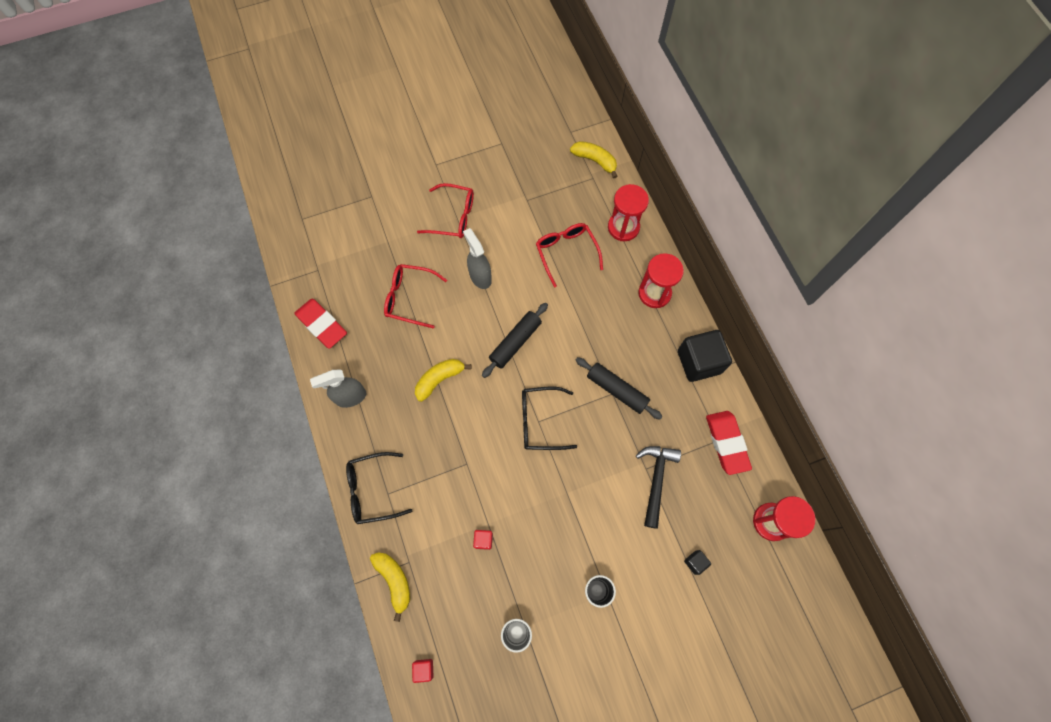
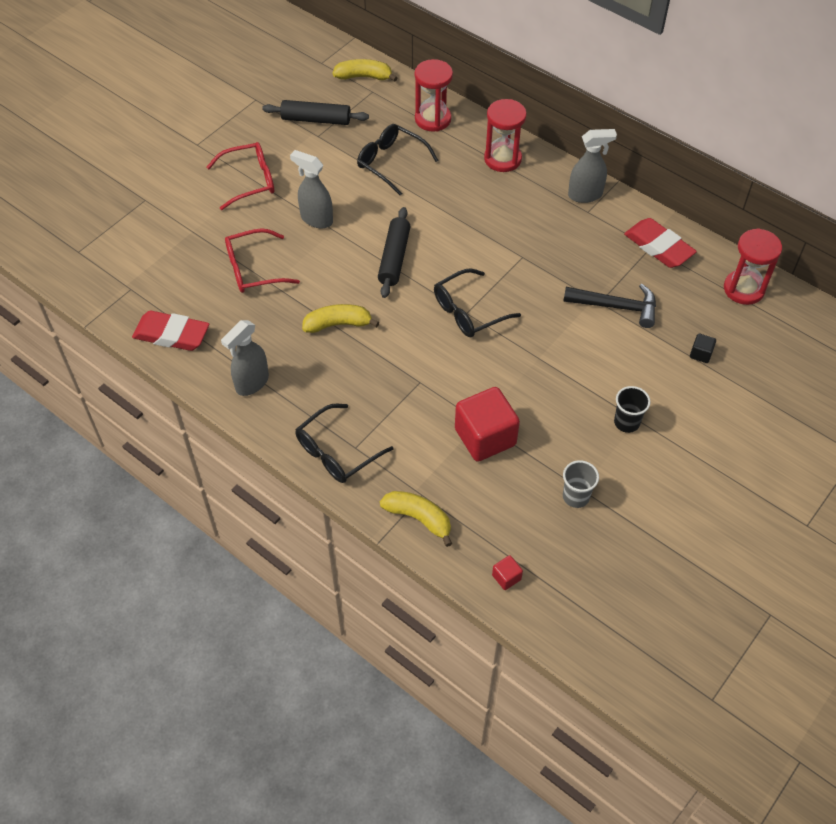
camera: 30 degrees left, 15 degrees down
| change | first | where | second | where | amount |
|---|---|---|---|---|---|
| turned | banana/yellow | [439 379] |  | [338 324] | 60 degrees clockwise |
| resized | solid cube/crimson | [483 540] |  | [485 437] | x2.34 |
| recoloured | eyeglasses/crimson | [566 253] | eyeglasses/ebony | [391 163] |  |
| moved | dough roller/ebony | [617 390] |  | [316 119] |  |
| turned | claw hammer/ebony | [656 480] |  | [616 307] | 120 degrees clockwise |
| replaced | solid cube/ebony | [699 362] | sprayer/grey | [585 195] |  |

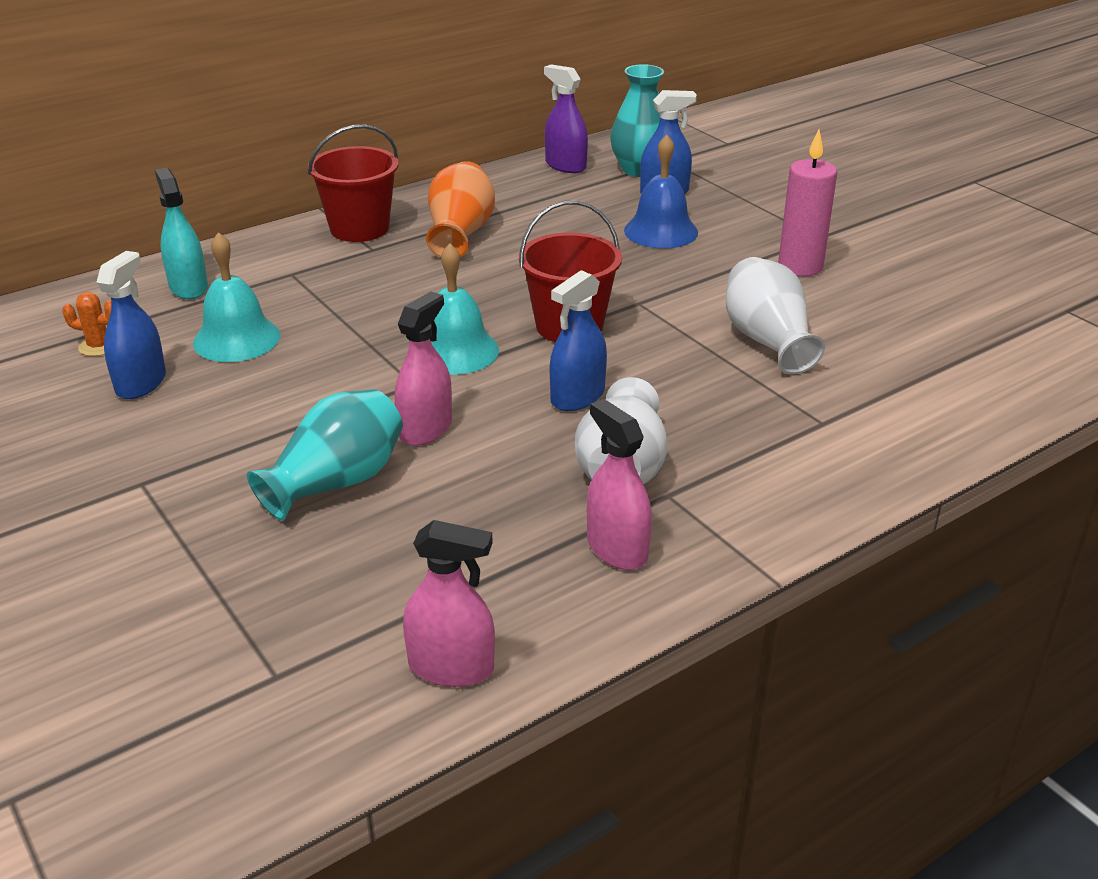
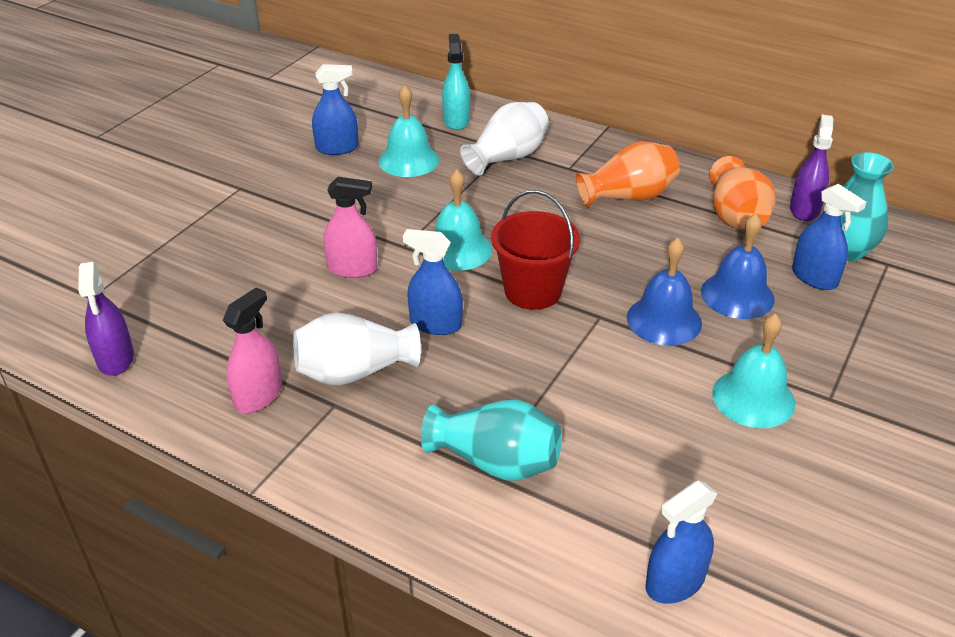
camera: 65 degrees right, 5 degrees up
| change | first | where | second | where | amount |
|---|---|---|---|---|---|
| removed | cactus/bright orange | [98 346] |  |  |  |
| turned | sprayer/teal | [188 287] |  | [456 120] | 45 degrees counterclockwise |
| moved | vase/teal | [336 482] |  | [496 462] |  |
| removed | bucket/crimson | [359 228] |  |  |  |
| recoloured | sprayer/rose-pink | [451 667] | sprayer/royal purple | [115 358] |  |
| moved | vase/white | [767 341] |  | [507 157] |  |
| replaced | candle/rose-pink | [800 267] | bell/teal | [753 398] |  |
| added |  |  | bell/blue | [664 320] |  |
| added |  |  | sprayer/blue | [675 582] |  |
| added |  |  | vase/bright orange | [736 216] |  |

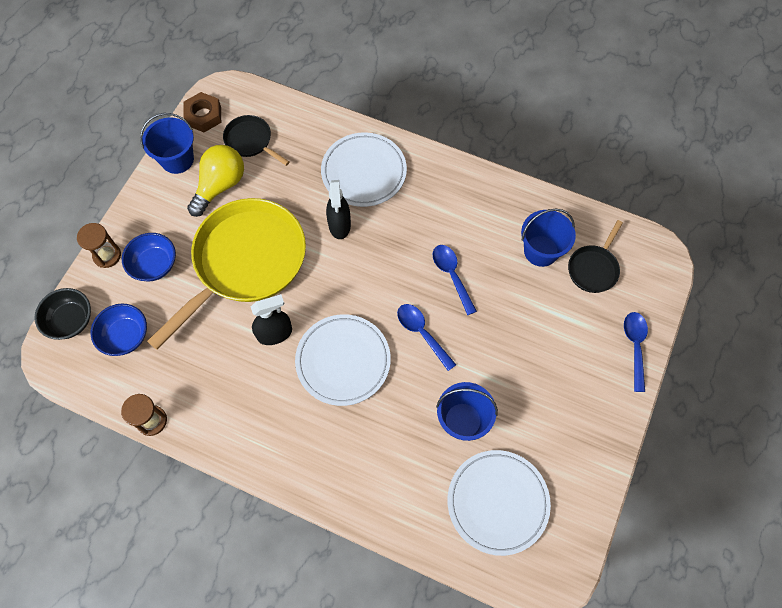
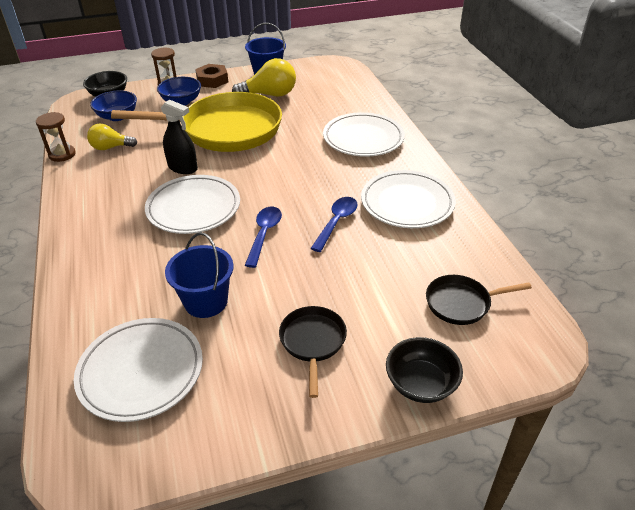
camera: 50 degrees right, 25 degrees down
| change | first | where | second | where | amount |
|---|---|---|---|---|---|
| moved | hex nut/russet | [203 115] |  | [212 80] |  |
| moved | skillet/ebony | [251 141] |  | [313 342] |  |
| removed | sprayer/ebony | [339 225] |  |  |  |
| removed | bucket/blue | [541 251] |  |  |  |
| replaced | tablespoon/blue | [635 346] | deep dish/ebony | [421 384] |  |
| added |  |  | light bulb/yellow | [110 147] |  |
| added |  |  | dinner plate/white | [407 203] |  |

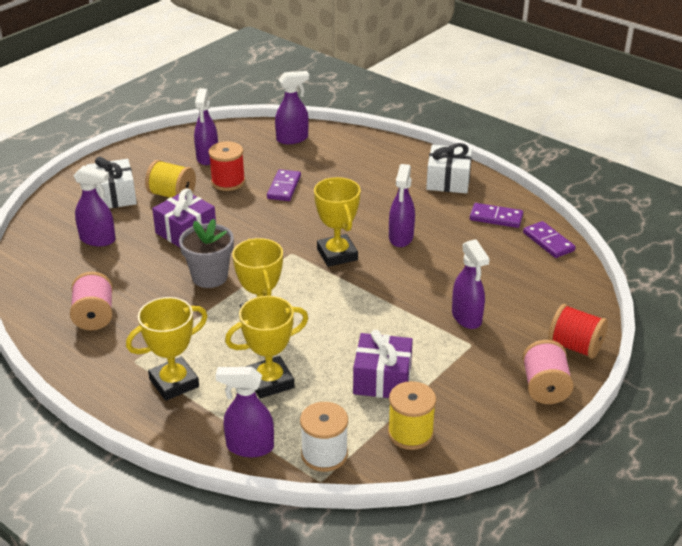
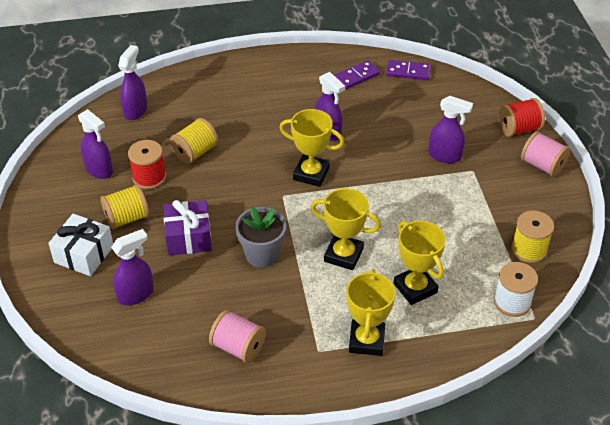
camera: 50 degrees left, 10 degrees up
| change | first | where | second | where | amount |
|---|---|---|---|---|---|
| removed | sprayer/royal purple | [249 447] |  |  |  |
| turned | trophy/yellow | [270 381] |  | [415 288] | 45 degrees counterclockwise |
| replaced | domino/royal purple | [284 187] | reel of thread/yellow | [195 152] |  |
| removed | present/royal purple | [382 379] |  |  |  |
| removed | present/white | [448 181] |  |  |  |

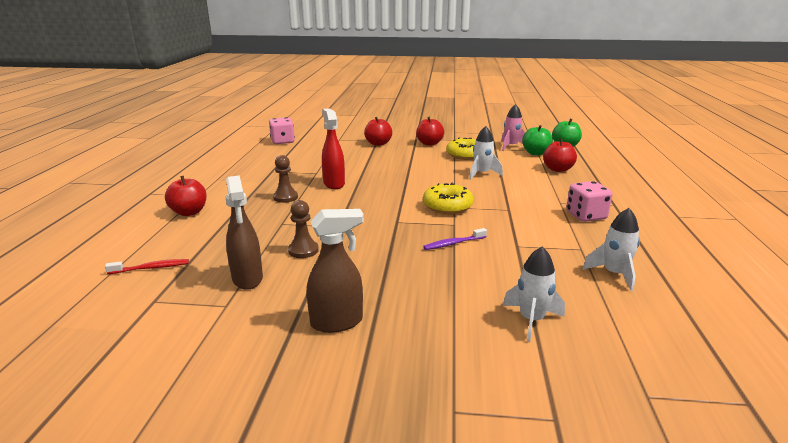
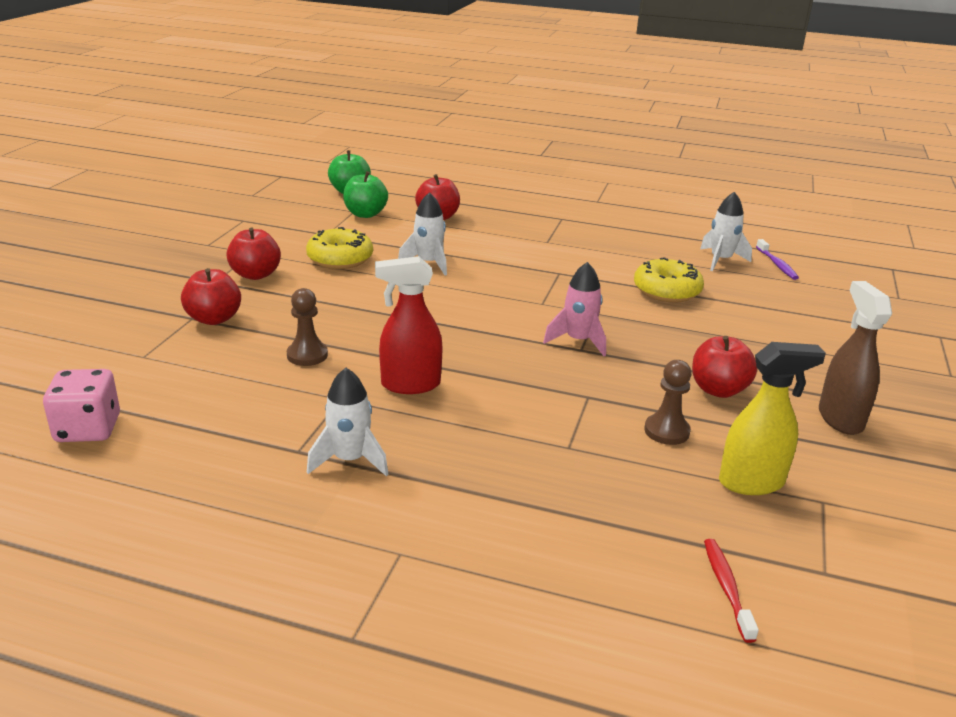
camera: 80 degrees left, 5 degrees up
| change | first | where | second | where | amount |
|---|---|---|---|---|---|
| moved | toy apple/crimson | [189 212] |  | [718 390] |  |
| recoloured | sprayer/russet | [247 279] | sprayer/yellow | [752 482] |  |
| moved | game pawn/russet | [285 197] |  | [307 355] |  |
| moved | donut/yellow | [447 206] |  | [666 291] |  |
| moved | tooth brush/royal purple | [453 243] |  | [777 264] |  |
| moved | toy rocket/rose-pink | [511 146] |  | [578 341] |  |
| moved | toy rocket/white | [531 320] |  | [350 460] |  |
| removed | dice/rose-pink | [586 216] |  |  |  |

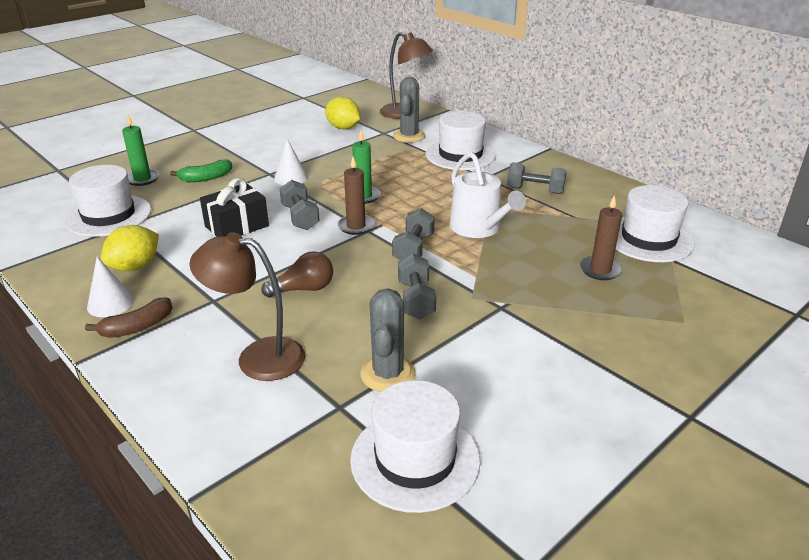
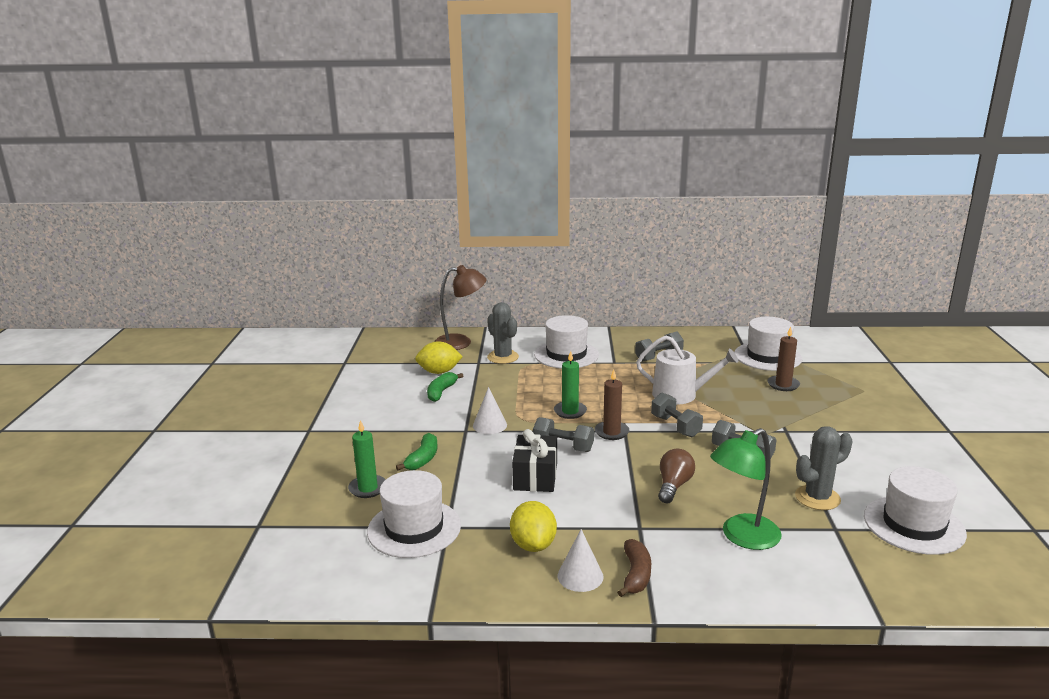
camera: 45 degrees left, 10 degrees down
| change | first | where | second | where | amount |
|---|---|---|---|---|---|
| recoloured | reading lamp/russet | [257 357] | reading lamp/emerald | [742 537] |  |
| turned | cactus/grey | [388 374] |  | [817 498] | 75 degrees counterclockwise |
| added |  |  | banana/emerald | [441 392] |  |

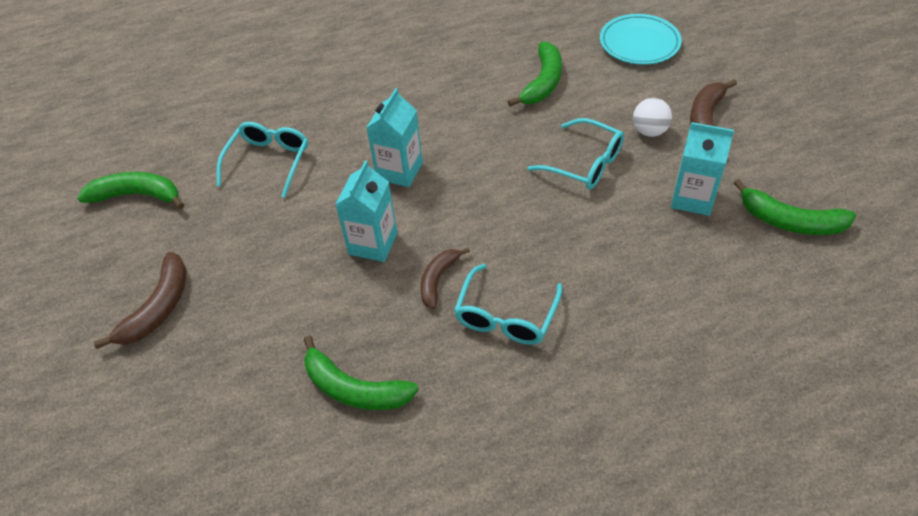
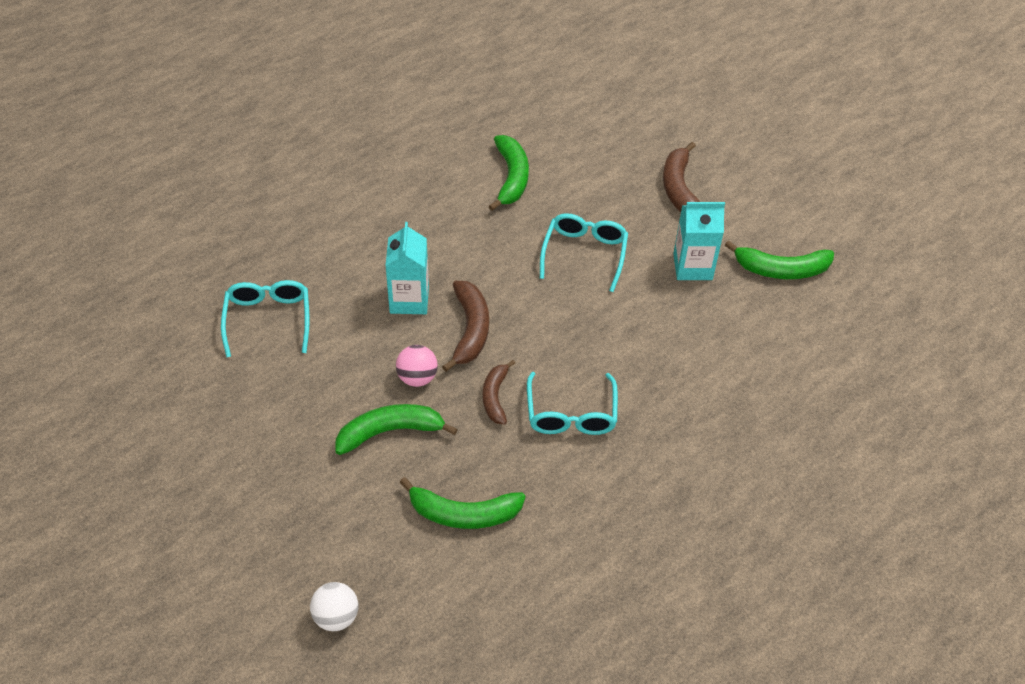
camera: 25 degrees left, 0 degrees up
| change | first | where | second | where | amount |
|---|---|---|---|---|---|
| moved | banana/emerald | [137 195] |  | [390 432] |  |
| moved | banana/russet | [158 308] |  | [470 330] |  |
| replaced | carton/teal | [373 243] | ball/rose-pink | [417 378] |  |
| turned | eyeglasses/teal | [585 163] |  | [584 254] | 90 degrees counterclockwise |
| removed | dinner plate/teal | [639 43] |  |  |  |
| moved | ball/white | [649 131] |  | [336 617] |  |

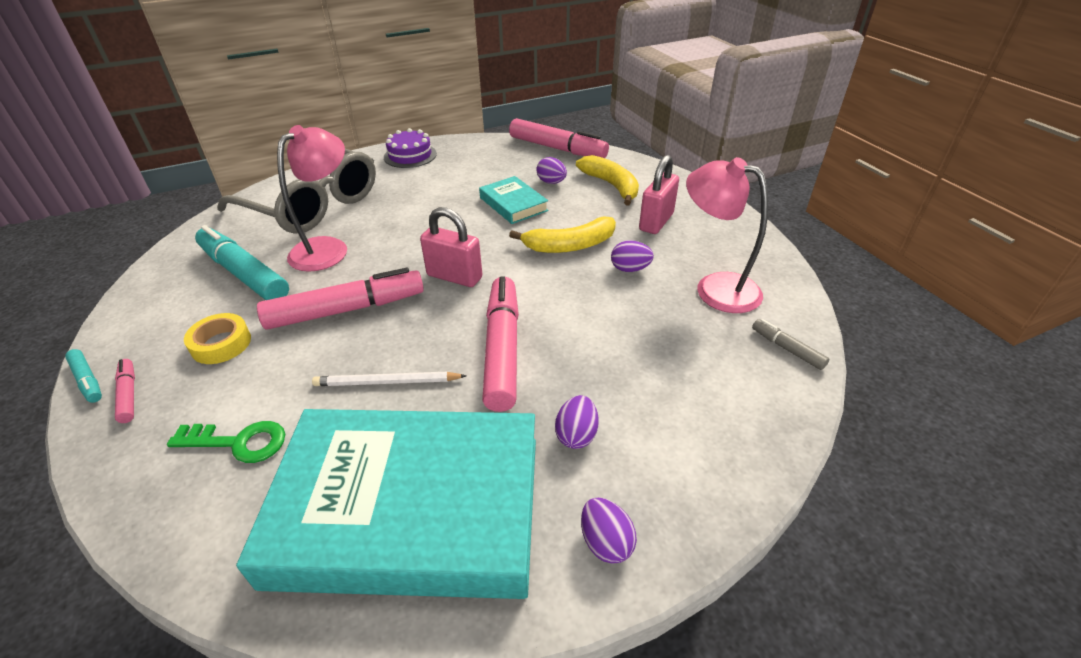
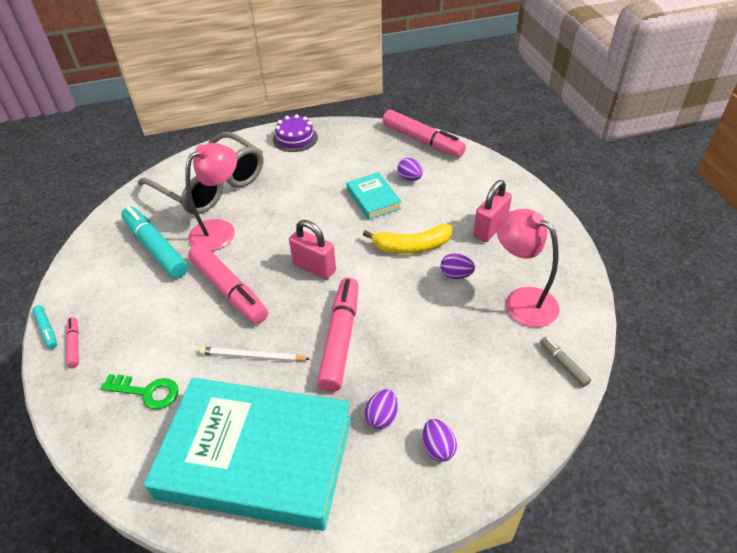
camera: 10 degrees right, 5 degrees up
| change | first | where | second | where | amount |
|---|---|---|---|---|---|
| removed | roll of tape/yellow | [221 344] |  |  |  |
| turned | felt pen/rose-pink | [346 310] |  | [229 290] | 60 degrees clockwise |
| removed | banana/yellow | [611 186] |  |  |  |
| moved | egg shape/royal purple | [605 542] |  | [438 448] |  |

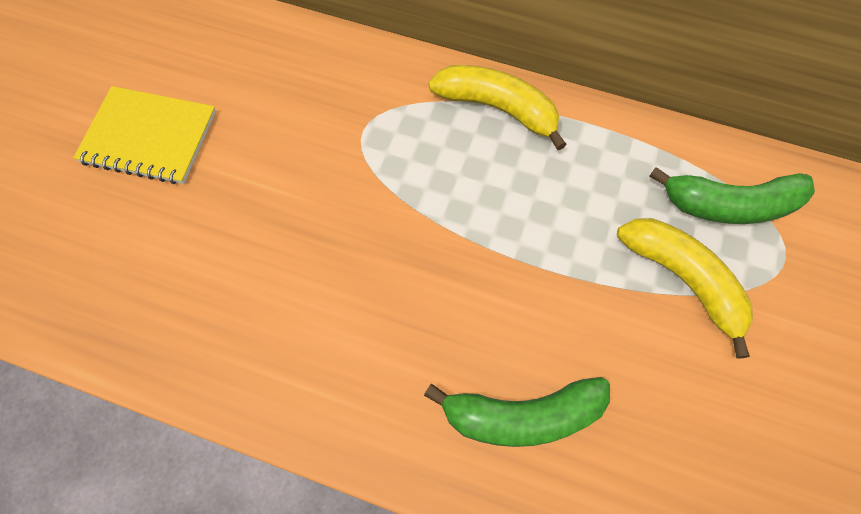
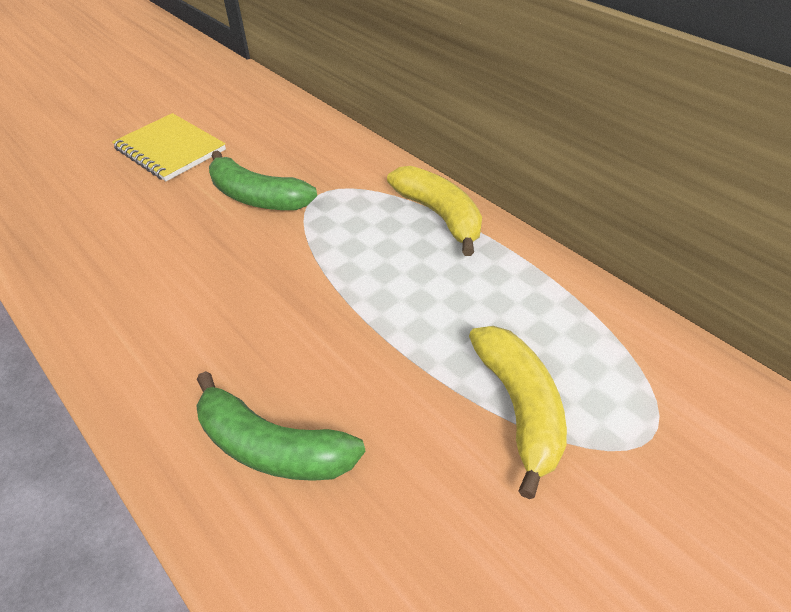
camera: 30 degrees right, 20 degrees down
| change | first | where | second | where | amount |
|---|---|---|---|---|---|
| moved | banana/emerald | [729 205] |  | [257 197] |  |

